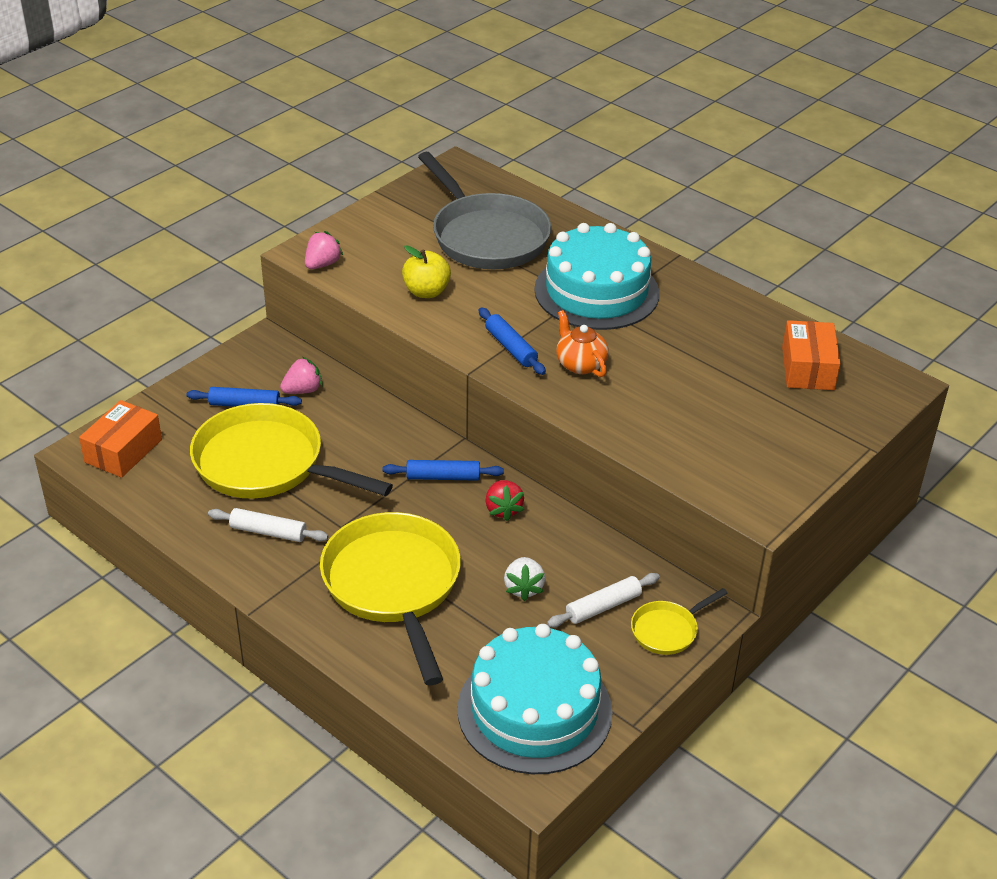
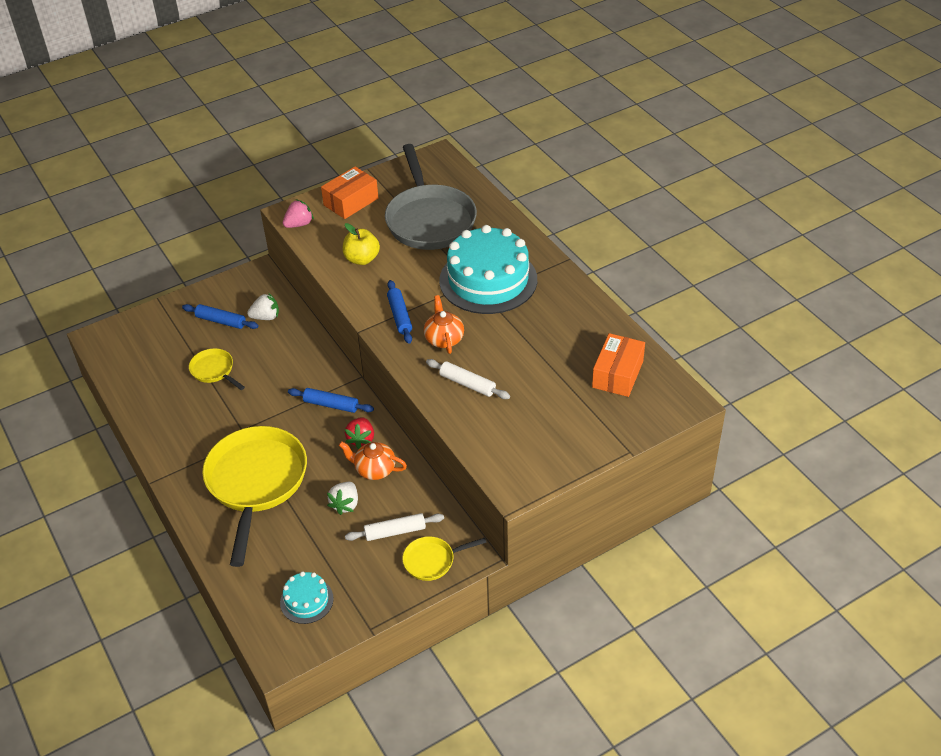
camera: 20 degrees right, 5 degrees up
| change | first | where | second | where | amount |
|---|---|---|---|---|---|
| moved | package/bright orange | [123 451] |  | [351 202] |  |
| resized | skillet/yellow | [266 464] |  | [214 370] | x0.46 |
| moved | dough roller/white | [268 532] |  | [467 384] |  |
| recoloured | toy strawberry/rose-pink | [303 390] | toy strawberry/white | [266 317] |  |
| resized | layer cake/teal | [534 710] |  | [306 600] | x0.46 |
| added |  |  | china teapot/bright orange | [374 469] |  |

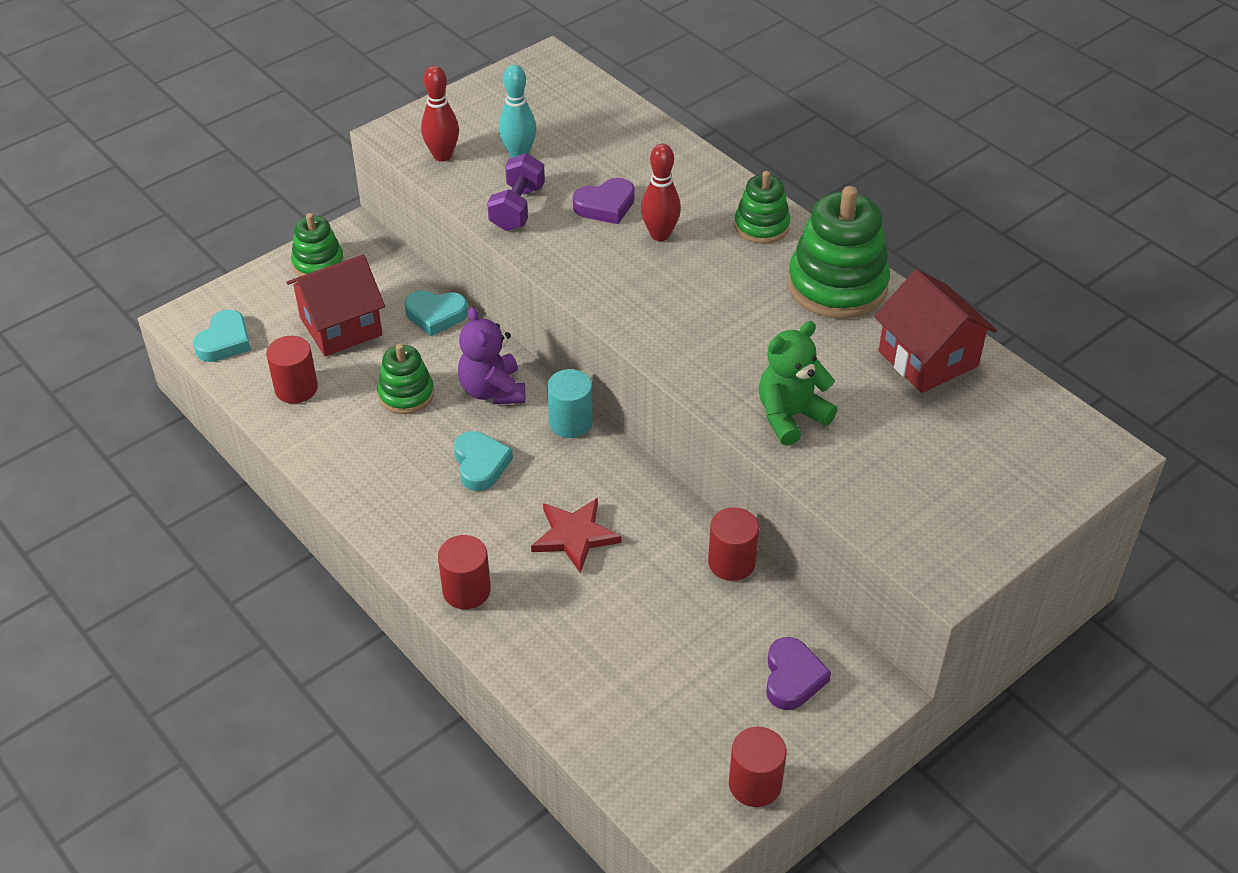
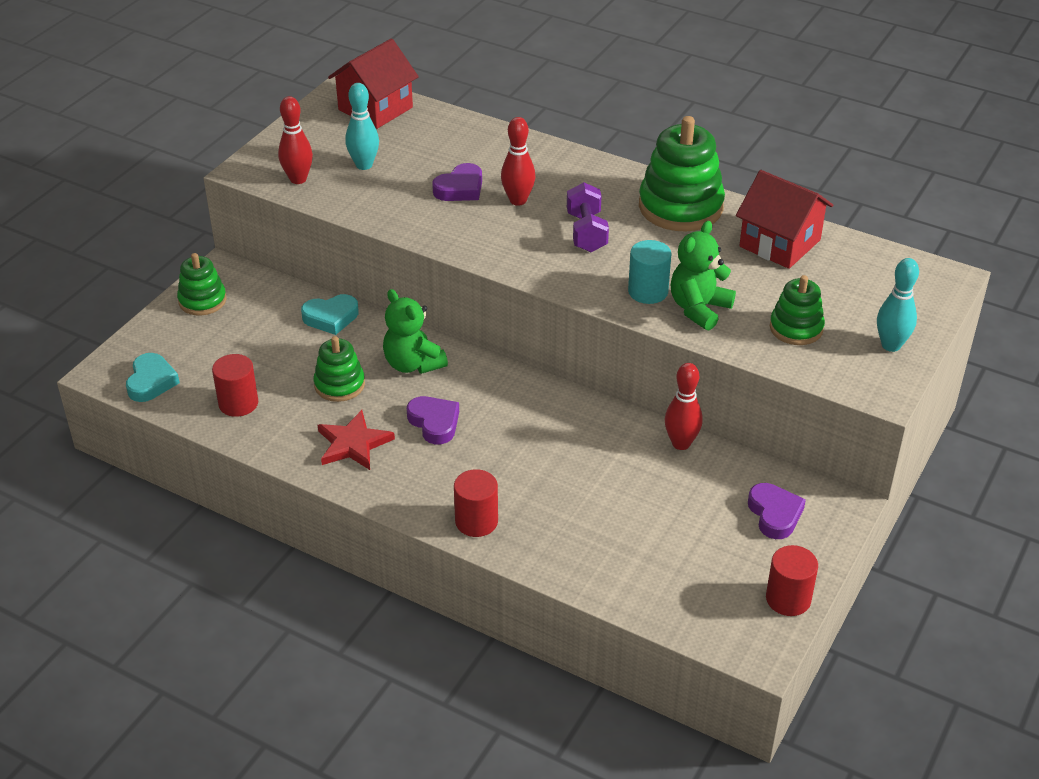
camera: 20 degrees left, 5 degrees down
| change | first | where | second | where | amount |
|---|---|---|---|---|---|
| moved | toy house/crimson | [341 326] |  | [375 109] |  |
| recoloured | heart/teal | [480 464] | heart/royal purple | [434 423] |  |
| recoloured | stuffed bear/royal purple | [492 390] | stuffed bear/emerald | [413 364] |  |
| moved | dumbbell/royal purple | [517 208] |  | [586 232] |  |
| moved | star/crimson | [575 536] |  | [353 444] |  |
| moved | solid cylinder/teal | [570 422] |  | [648 291] |  |
| replaced | solid cylinder/crimson | [731 562] | tenpin/crimson | [681 443] |  |
| moved | stacking rings/emerald | [761 226] |  | [796 328] |  |
| added |  |  | tenpin/teal | [891 345] |  |

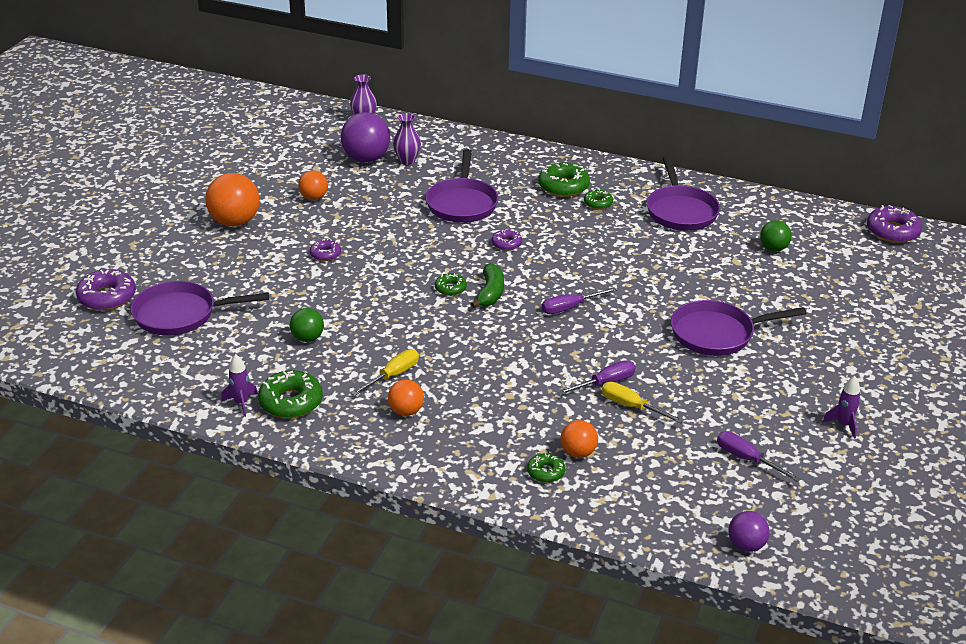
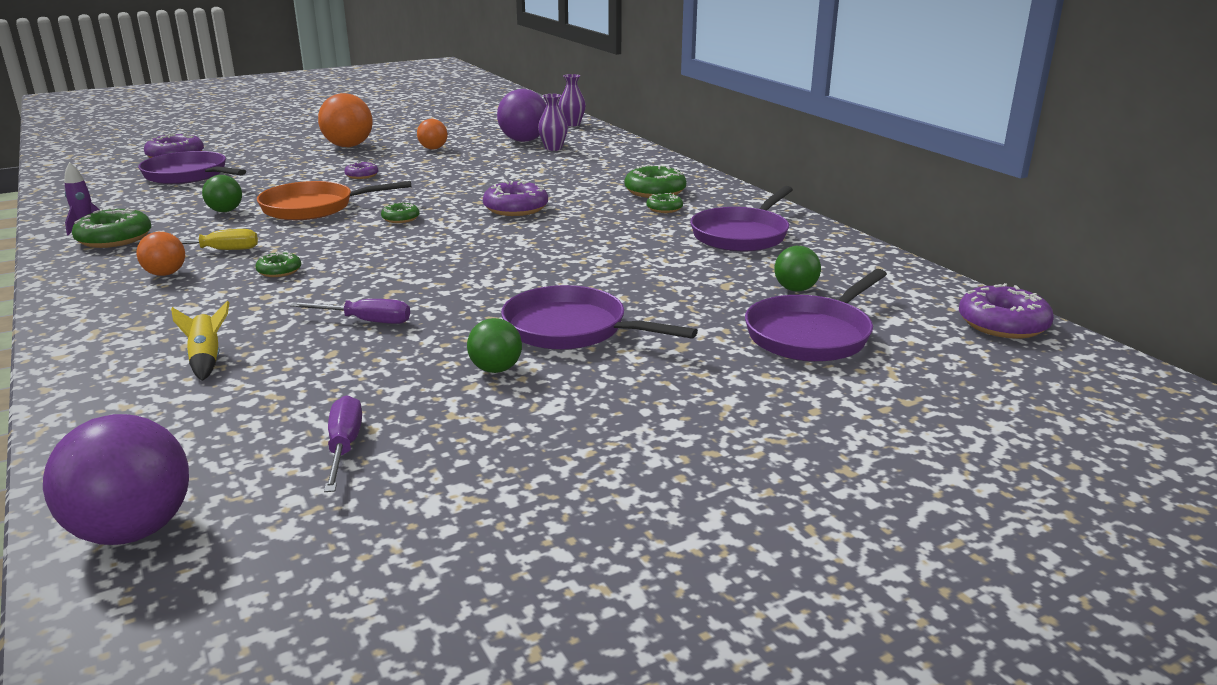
camera: 40 degrees right, 10 degrees down
| change | first | where | second | where | amount |
|---|---|---|---|---|---|
| moved | skillet/royal purple | [462 203] |  | [812 334] |  |
| removed | banana/emerald | [490 293] |  |  |  |
| resized | donut/royal purple | [506 244] |  | [516 208] | x1.78 |
| moved | donut/emerald | [546 472] |  | [279 271] |  |
| removed | hand screwdriver/royal purple | [570 308] |  |  |  |
| replaced | ball/bright orange | [578 453] | toy rocket/yellow | [206 359] |  |
| removed | hand screwdriver/yellow | [631 407] |  |  |  |
| resized | ball/royal purple | [746 545] |  | [133 530] | x1.75 |
| removed | toy rocket/royal purple | [843 425] |  |  |  |
| added |  |  | skillet/bright orange | [314 208] |  |
| added |  |  | ball/emerald | [496 369] |  |

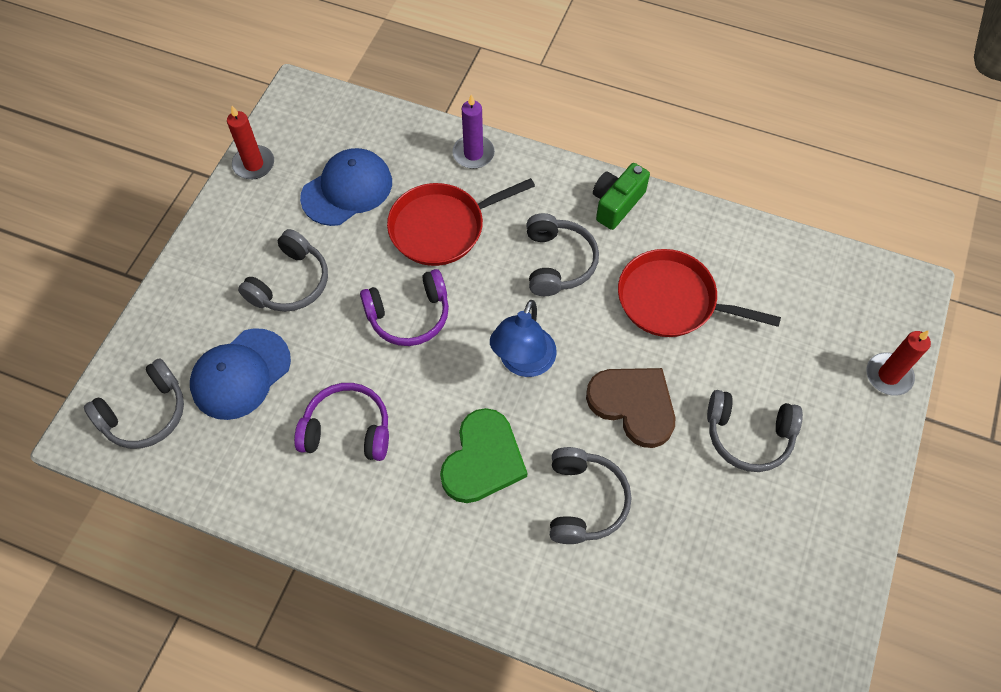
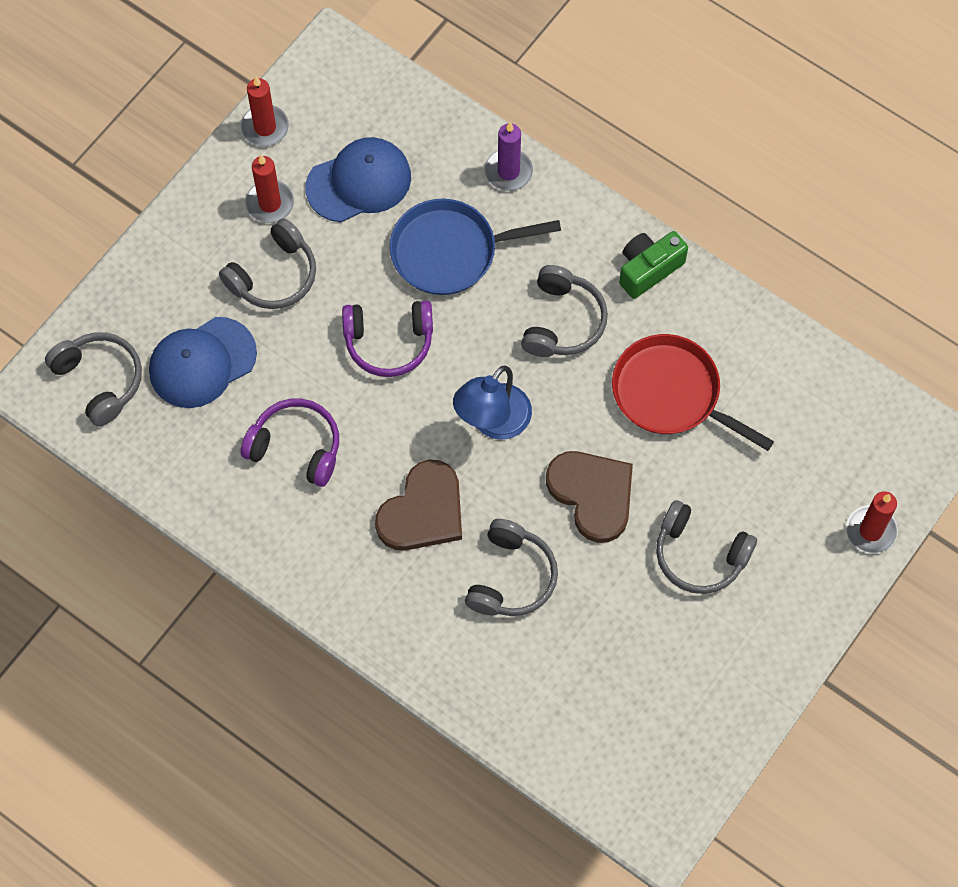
camera: 15 degrees right, 5 degrees up
| change | first | where | second | where | amount |
|---|---|---|---|---|---|
| turned | headset/grey | [145 413] |  | [100 380] | 105 degrees counterclockwise |
| recoloured | skillet/crimson | [441 228] | skillet/blue | [449 251] |  |
| recoloured | heart/emerald | [483 459] | heart/russet | [423 511] |  |
| added |  |  | candle/crimson | [270 203] |  |

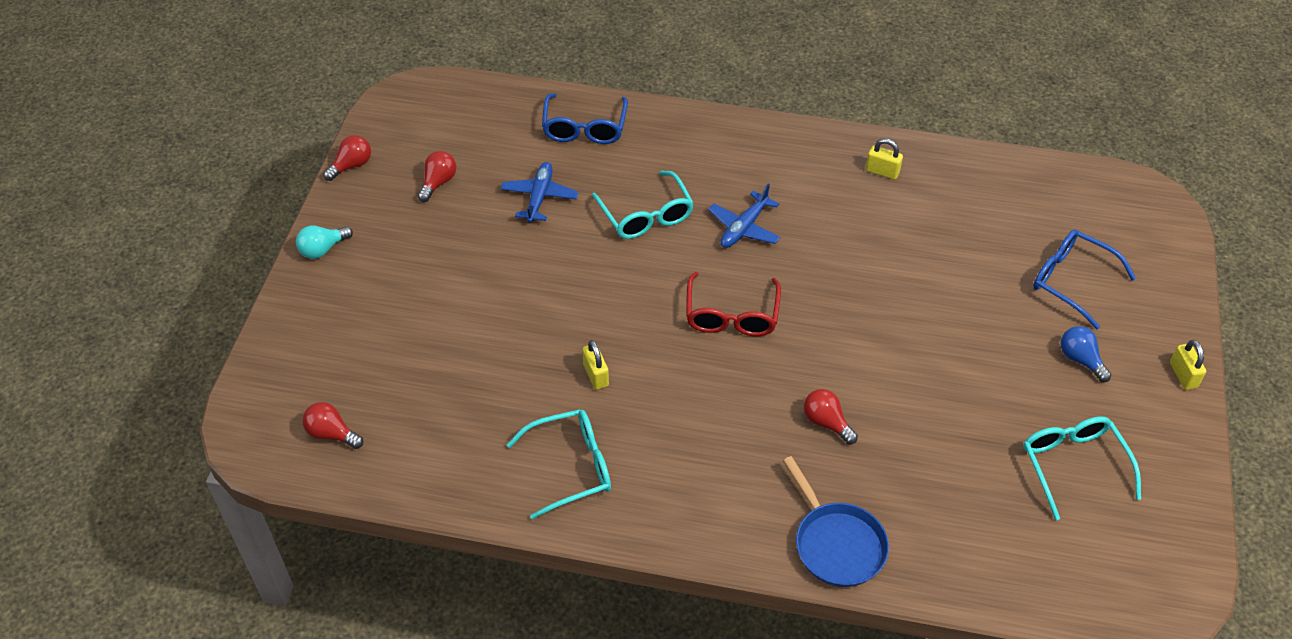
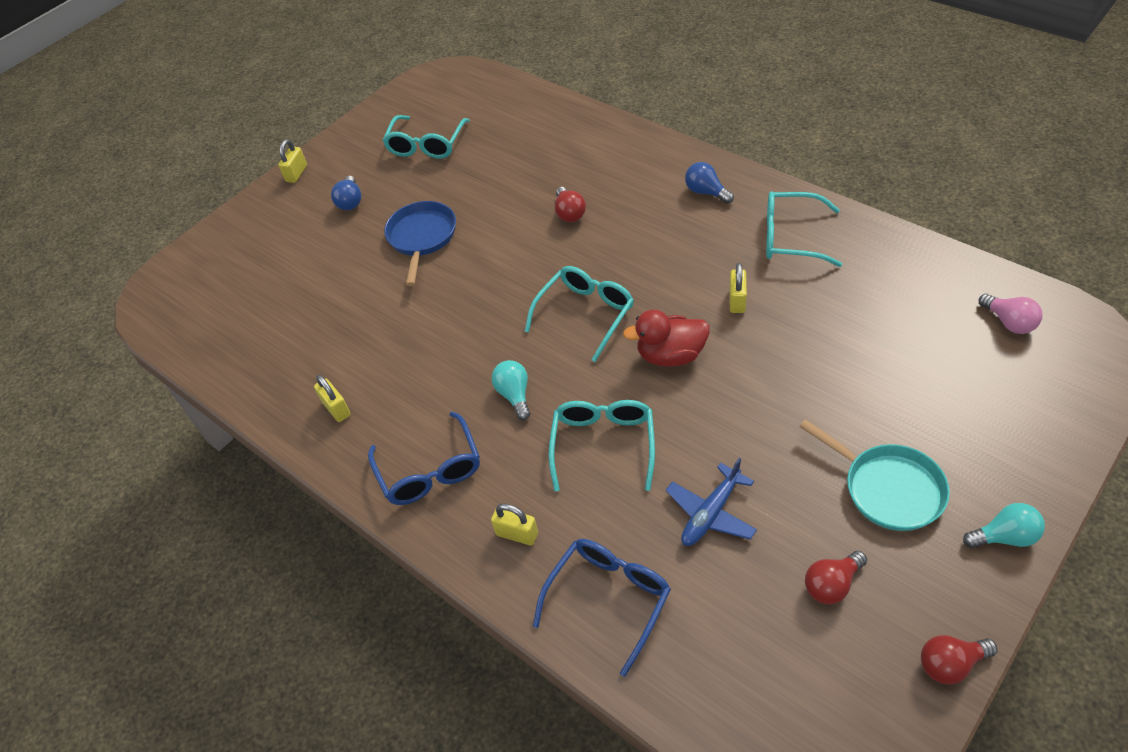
camera: 145 degrees left, 0 degrees up
| change | first | where | second | where | amount |
|---|---|---|---|---|---|
| recoloured | light bulb/crimson | [332 434] | light bulb/rose-pink | [1009 322] |  |
| recoloured | eyeglasses/crimson | [731 315] | eyeglasses/teal | [585 314] |  |
| replaced | aeroplane/blue | [744 228] | light bulb/teal | [515 395] |  |
| moved | skillet/blue | [836 544] |  | [422 238] |  |
| moved | eyeglasses/blue | [1071 281] |  | [430 470] |  |
| added |  |  | small lock/yellow | [517 534] |  |
| added |  |  | duck/crimson | [670 355] |  |
| added |  |  | light bulb/blue | [706 192] |  |
| added |  |  | skillet/teal | [888 488] |  |

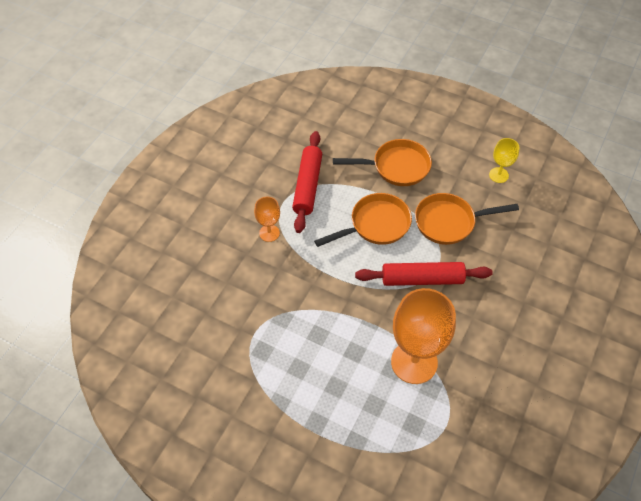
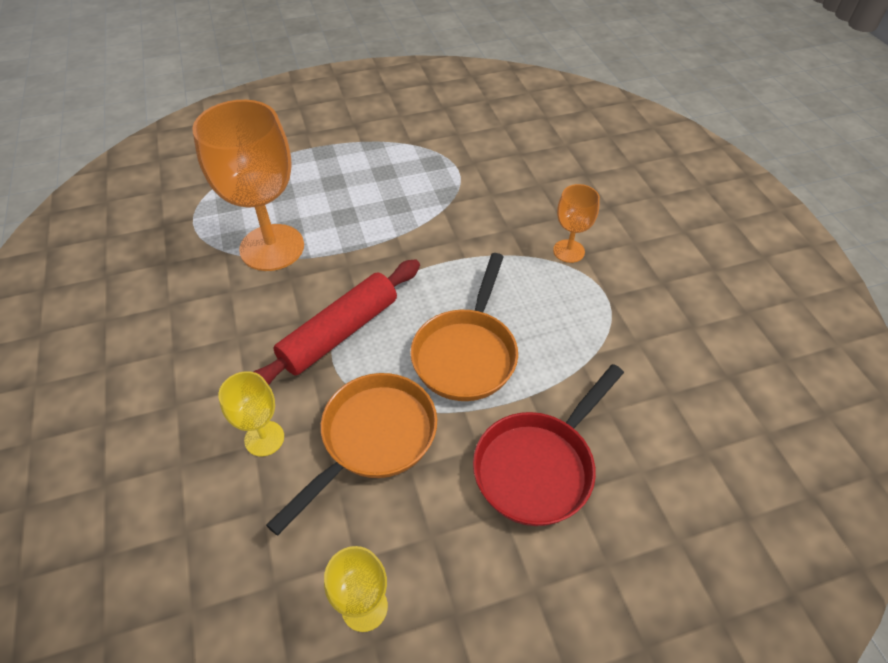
camera: 135 degrees right, 5 degrees down
| change | first | where | second | where | amount |
|---|---|---|---|---|---|
| removed | dough roller/crimson | [307 186] |  |  |  |
| recoloured | skillet/bright orange | [396 167] | skillet/crimson | [538 466] |  |
| added |  |  | chalice/yellow | [264 438] |  |

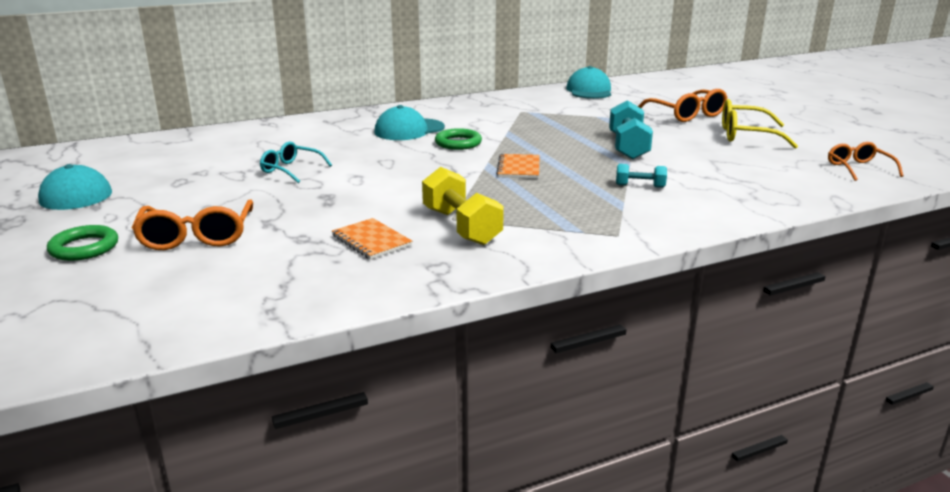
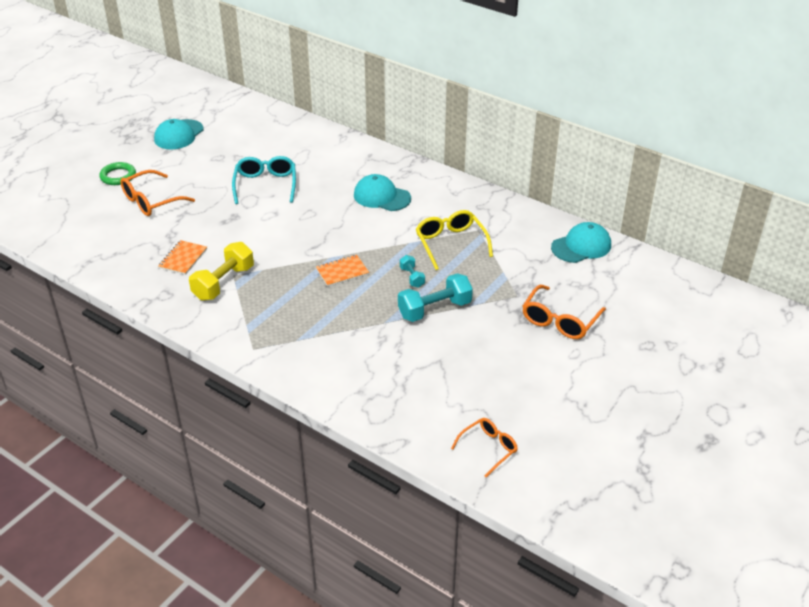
camera: 60 degrees right, 15 degrees up
| change | first | where | second | where | amount |
|---|---|---|---|---|---|
| resized | eyeglasses/teal | [291 169] |  | [265 185] | x1.51 |
| removed | torus/emerald | [458 143] |  |  |  |
| moved | dumbbell/teal | [640 186] |  | [412 277] |  |
| moved | eyeglasses/yellow | [746 135] |  | [450 243] |  |

